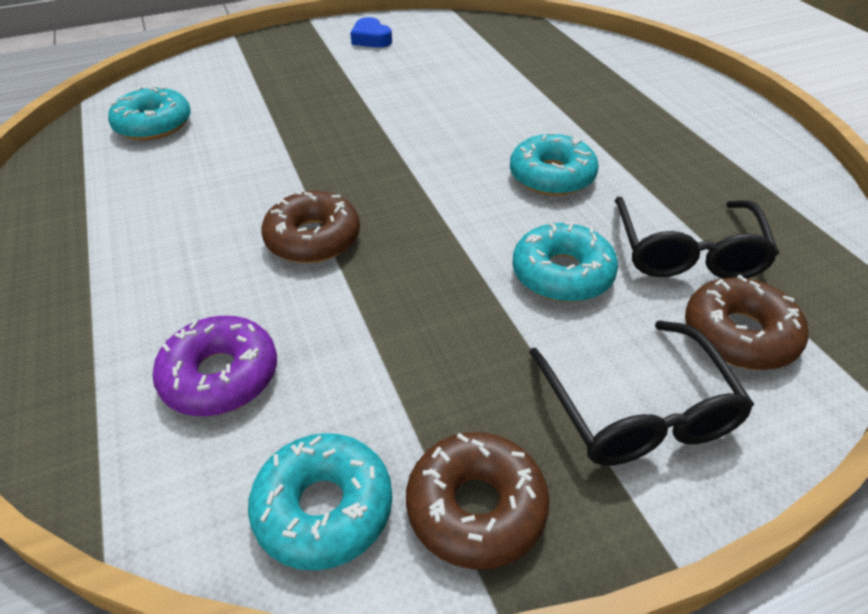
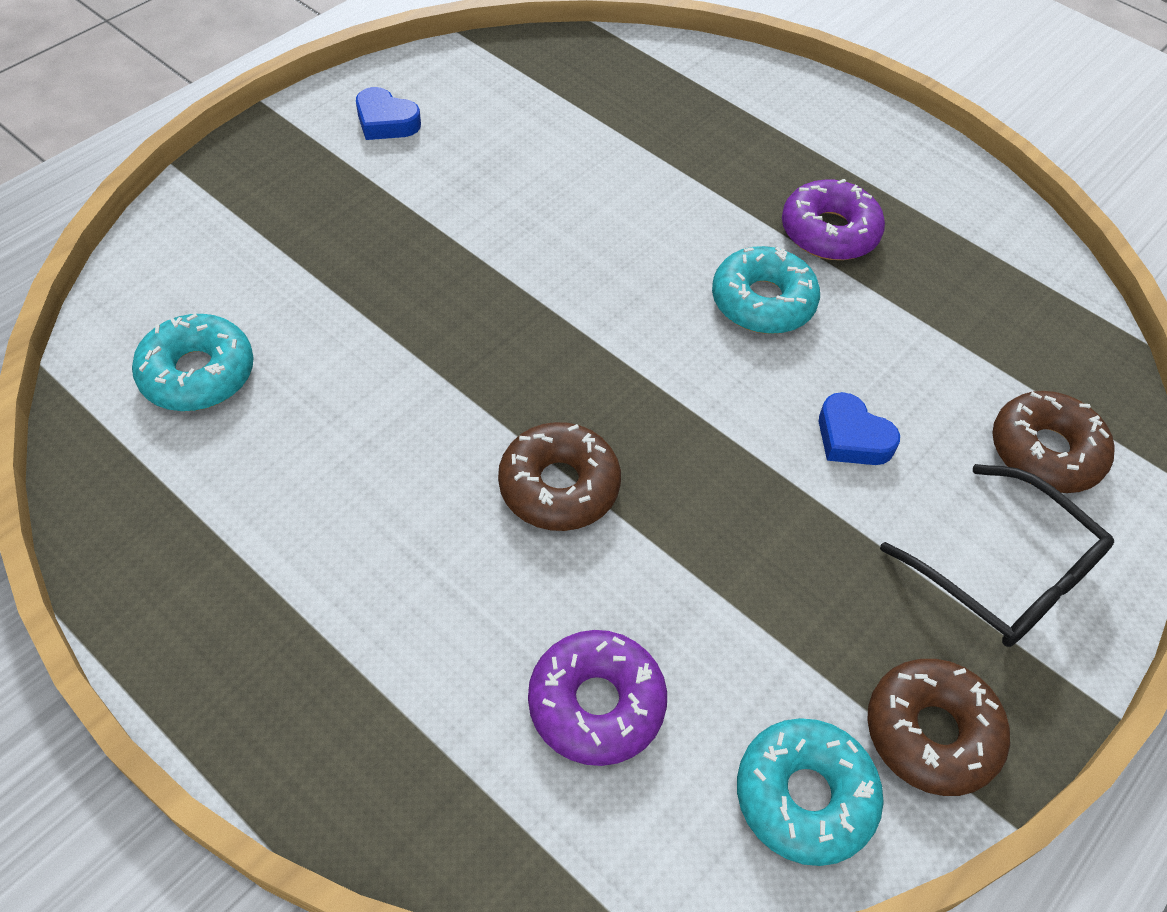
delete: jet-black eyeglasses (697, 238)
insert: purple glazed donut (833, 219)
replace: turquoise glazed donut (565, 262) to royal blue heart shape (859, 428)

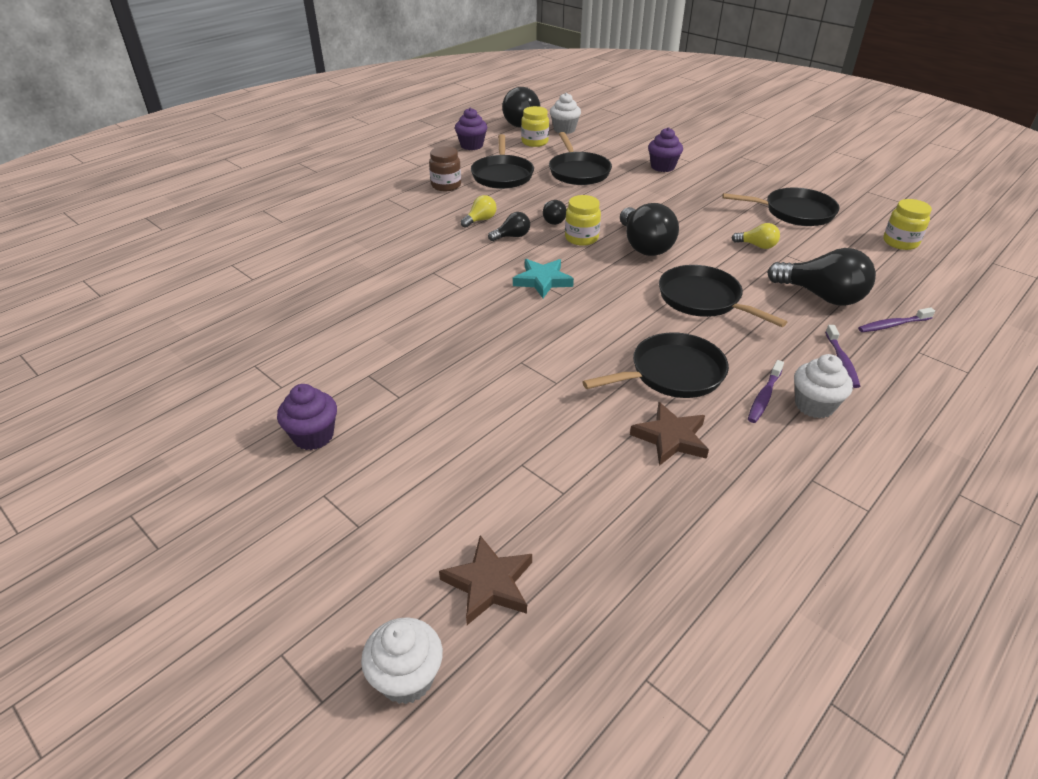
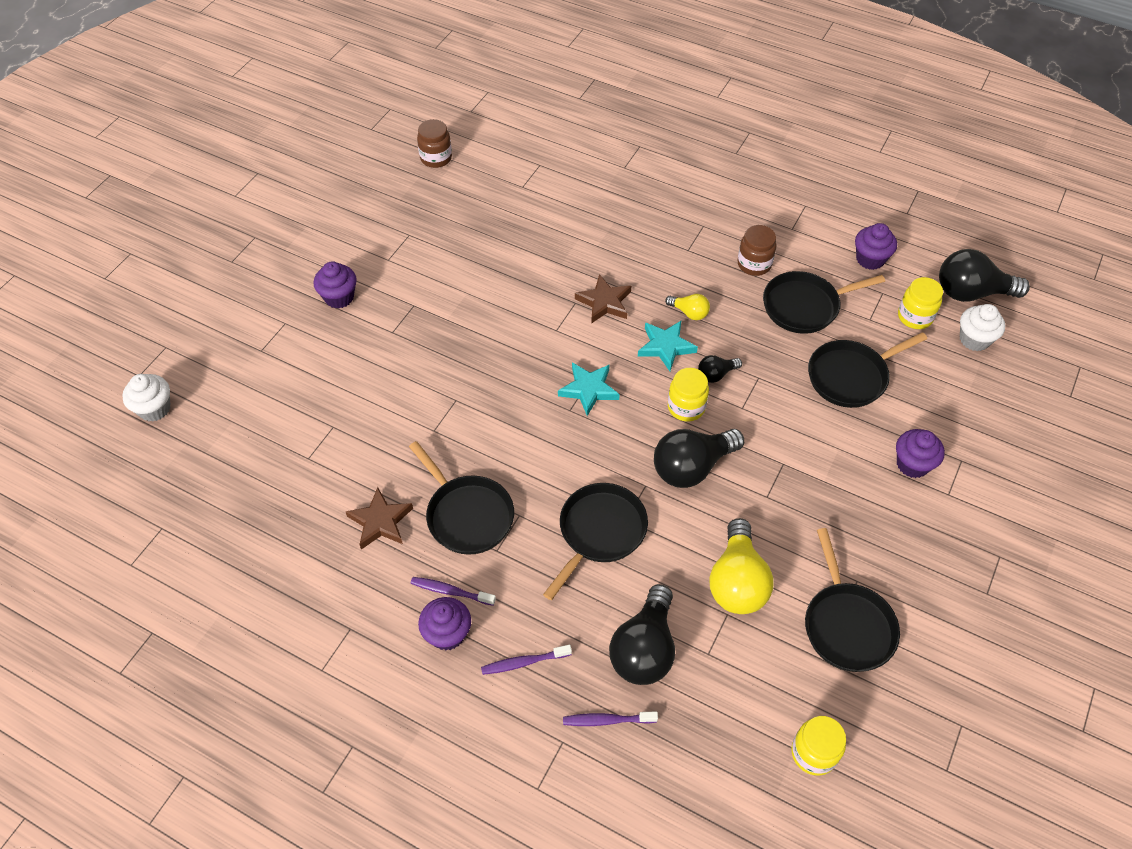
insert: dark brown preserve jar (434, 143)
move: dark brown star shape (485, 580) to (603, 299)
replace: jet-black bulb (509, 226) to turquoise star shape (668, 346)
recolor: white cupcake (823, 386) to purple cupcake (444, 623)
rotate: purple tooth brush (896, 319) = (610, 718) 60 degrees counterclockwise
resize: golden bulb (756, 236) = (741, 566) x1.98

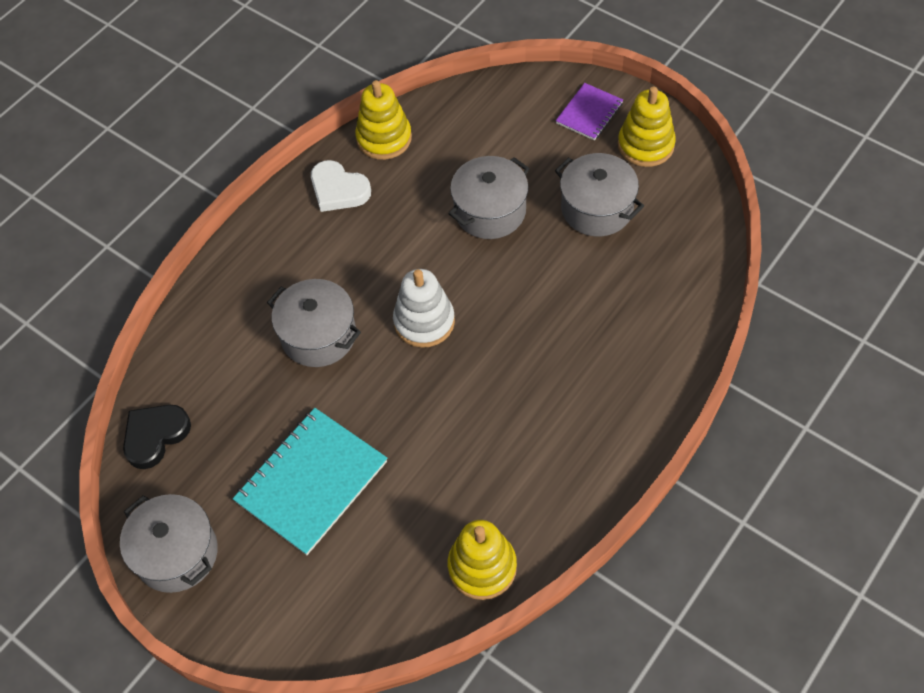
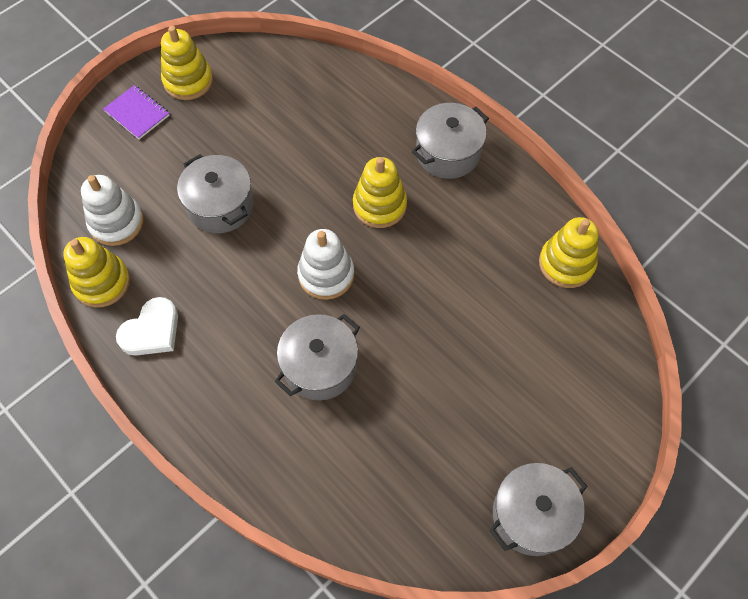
delete: jet-black heart shape (157, 437); turquoise notepad (310, 481)
insert: white stacking toy (112, 210); golden stacking toy (380, 192)
move: grey cooking pot (599, 194) to (450, 141)

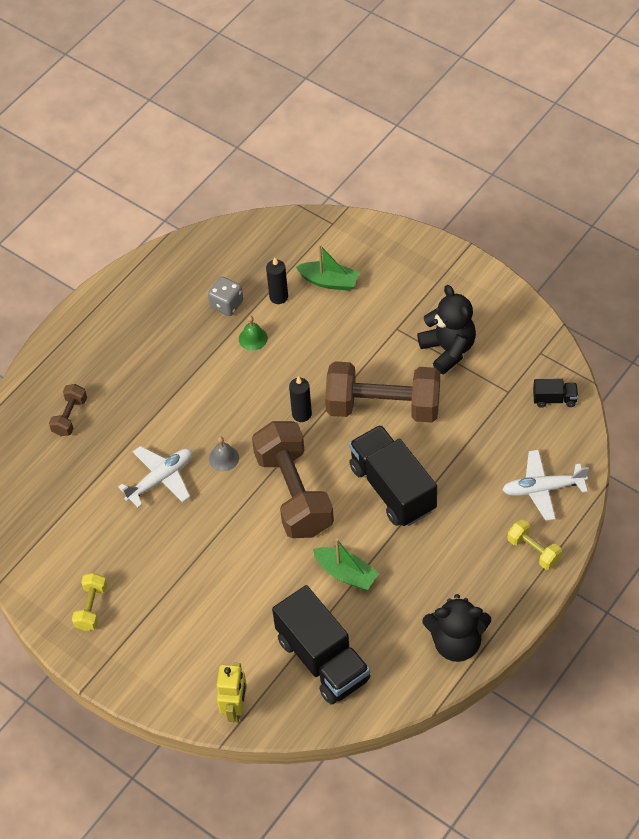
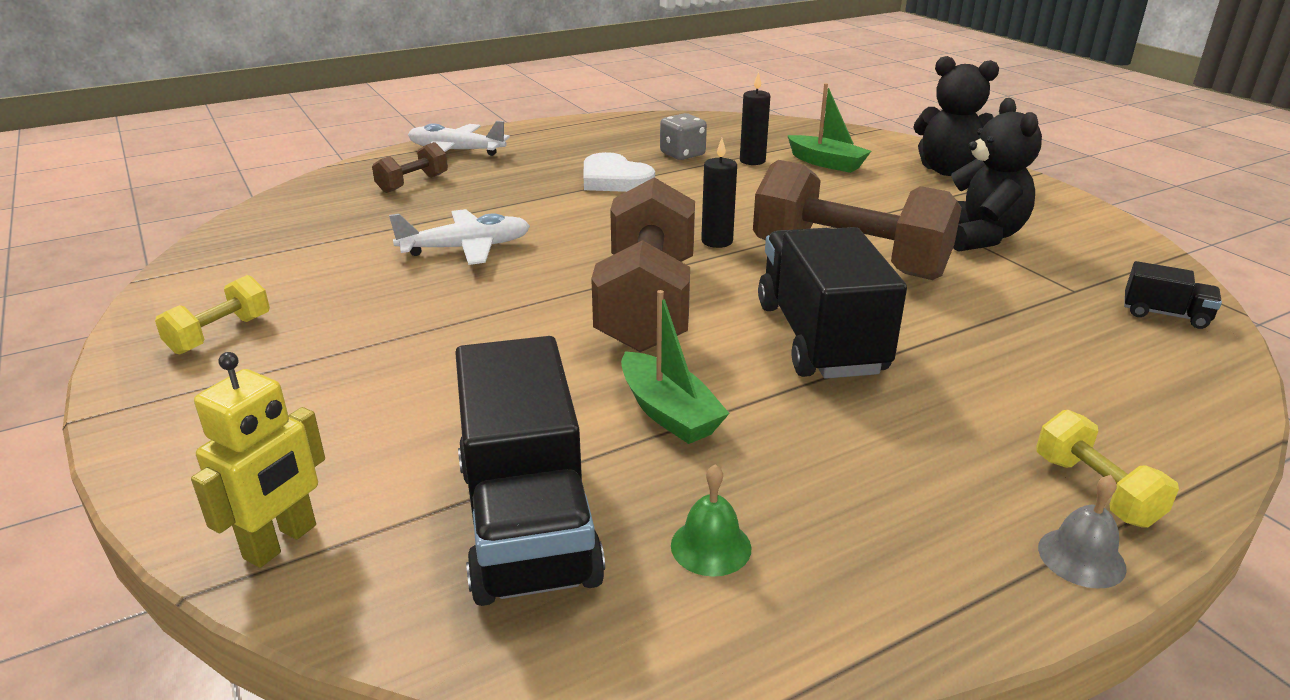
insert: white heart shape (619, 172)
move: white toy plane (545, 485) to (459, 138); emerald hand bell (253, 333) to (711, 520); jet-black stuffed bear (456, 628) to (956, 116); grey hand bell (224, 454) to (1082, 532)

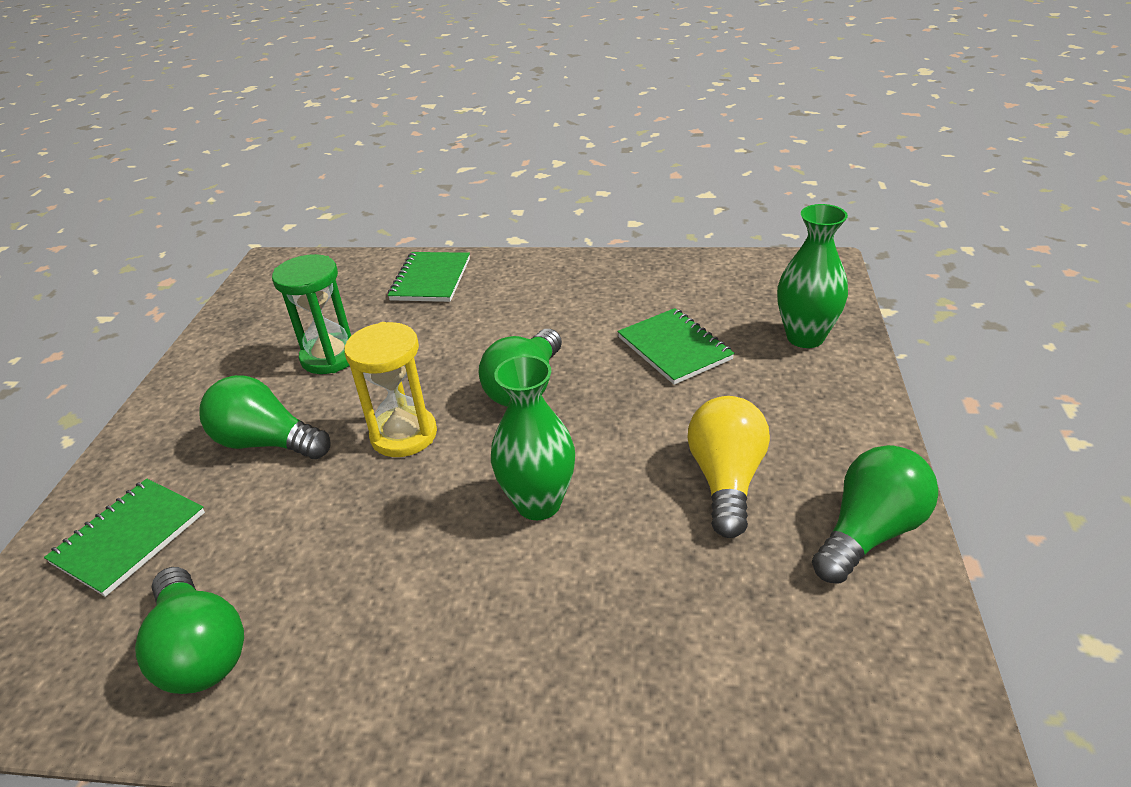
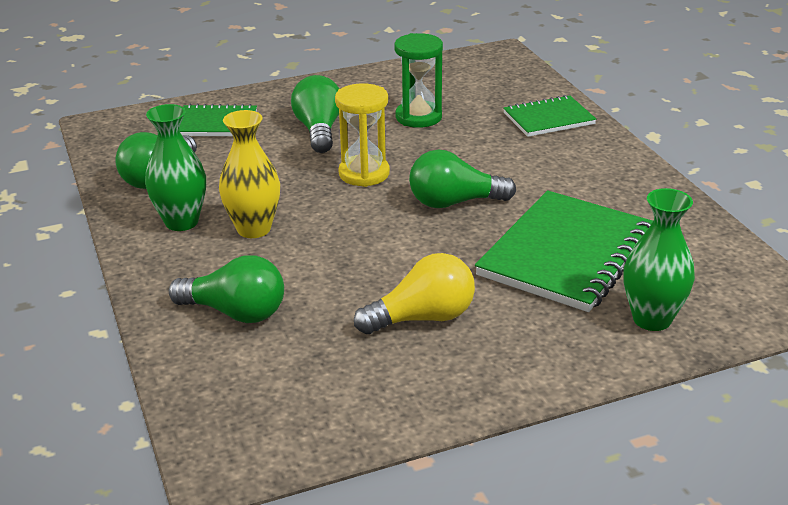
insert: golden flower vase (249, 174)
move: emerald flower vase (533, 437) to (175, 167); emerald bulb (875, 514) to (226, 289)
resize: emerald notepad (676, 346) = (564, 251) x1.76

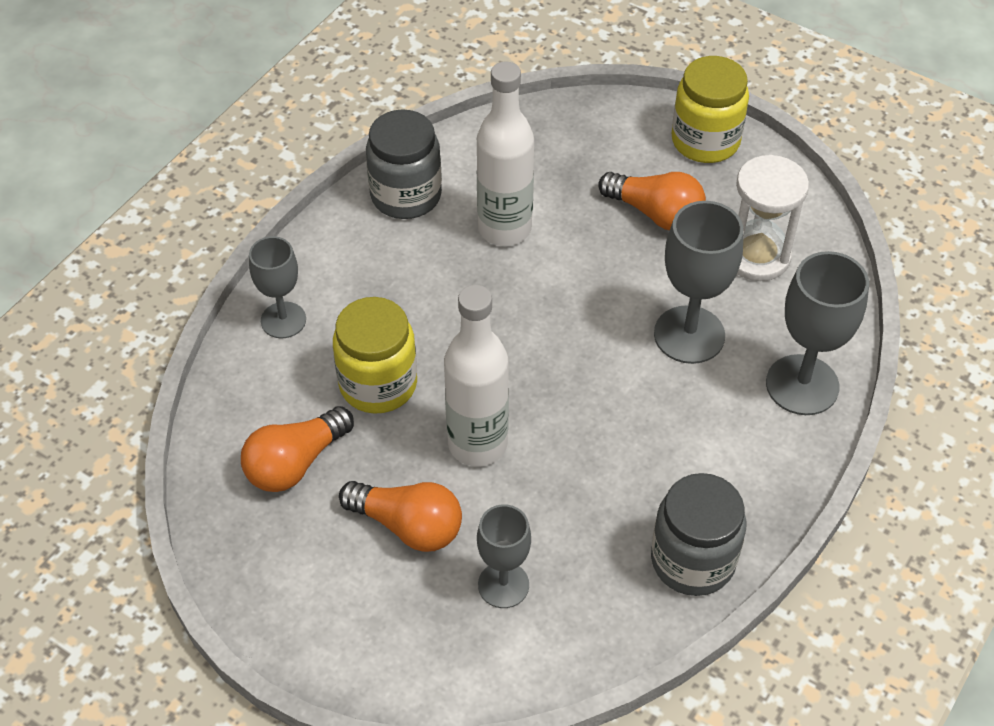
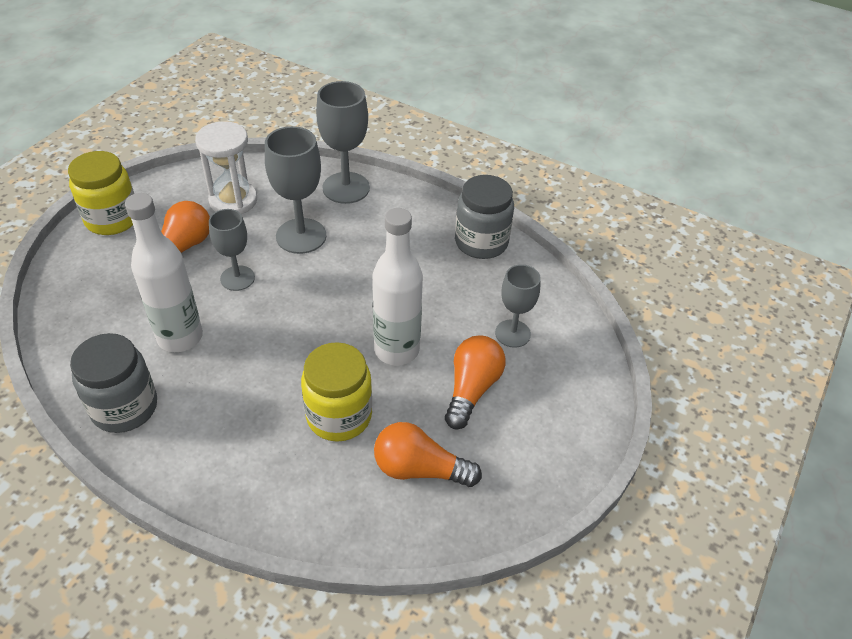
move: grey wine glass (277, 287) to (232, 250)
rotate: orange-coloured bulb (297, 449) = (428, 454) 150 degrees clockwise

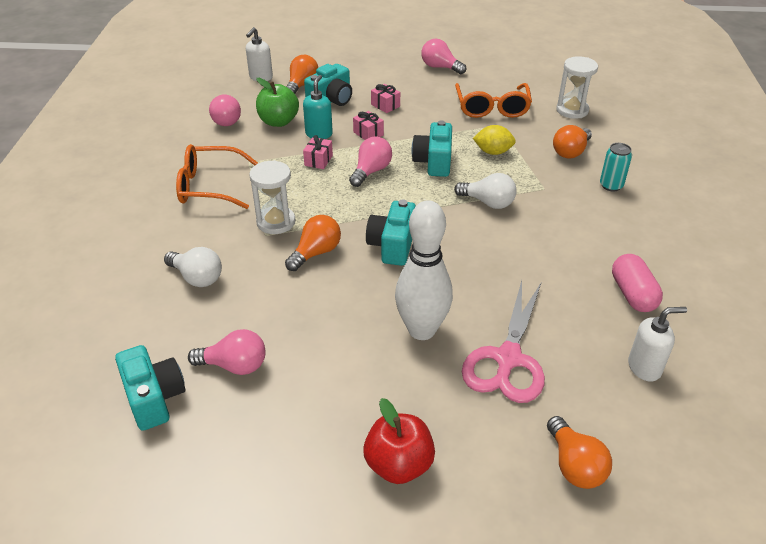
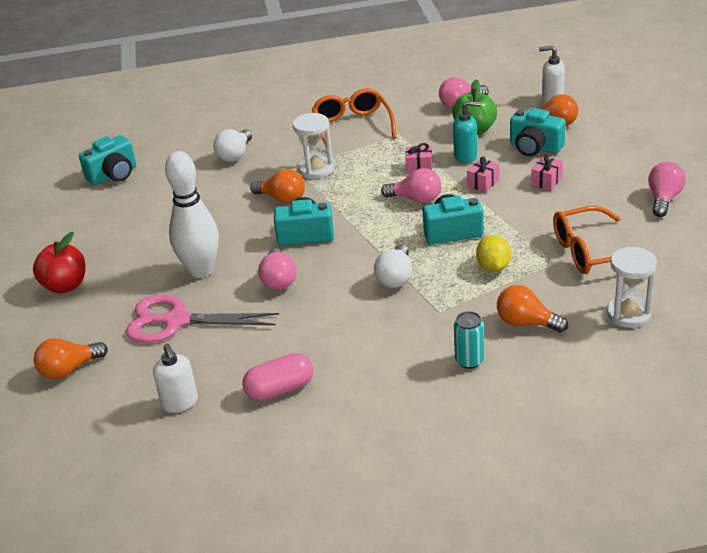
move: rosy bulb (226, 352) to (277, 269)

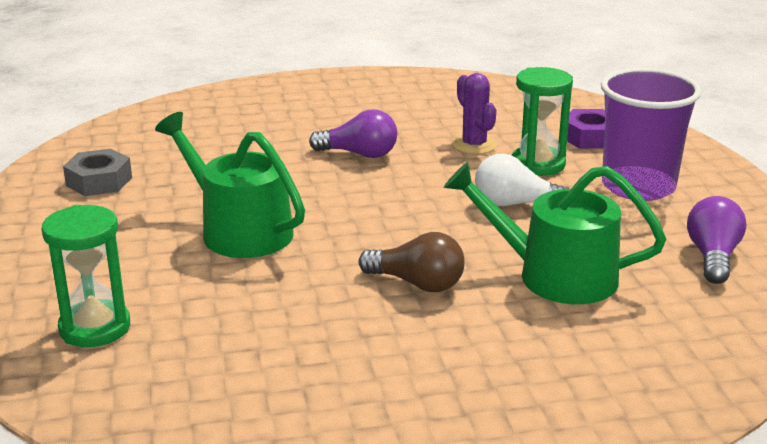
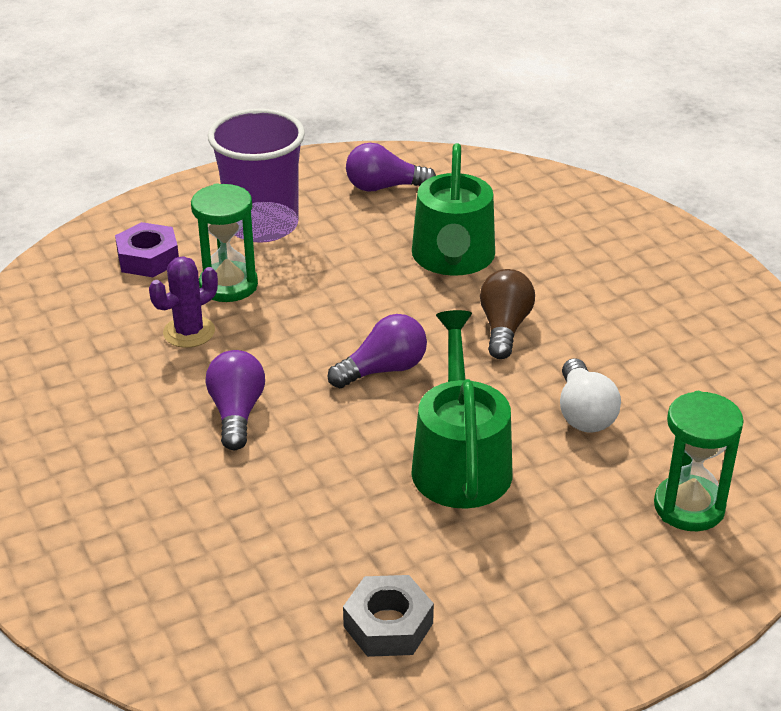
insert: purple bulb (377, 351)
move: white bulb (522, 180) to (590, 395)
rotate: emerald sprinkling can (230, 185) = (462, 409) 150 degrees clockwise

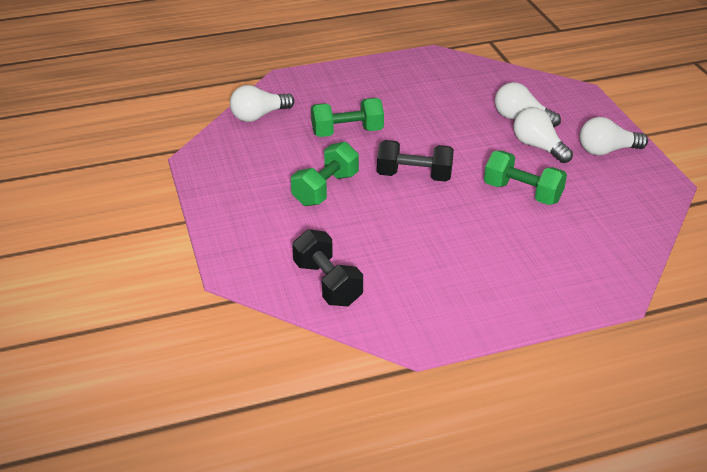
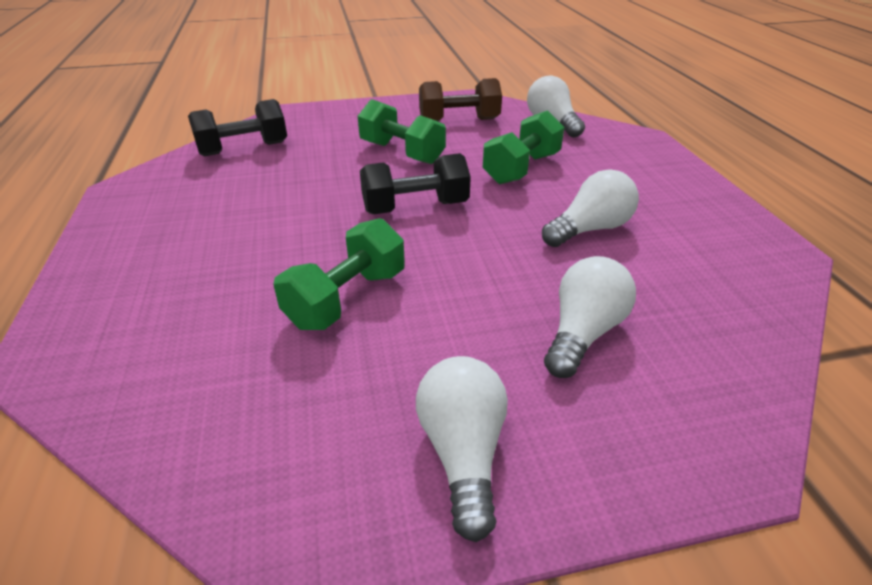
insert: dark brown dumbbell (460, 100)
move: white bulb (543, 135) to (590, 208)
rotate: jet-black dumbbell (415, 161) = (415, 183) 60 degrees clockwise; emerald dumbbell (347, 117) = (523, 147) 45 degrees clockwise

